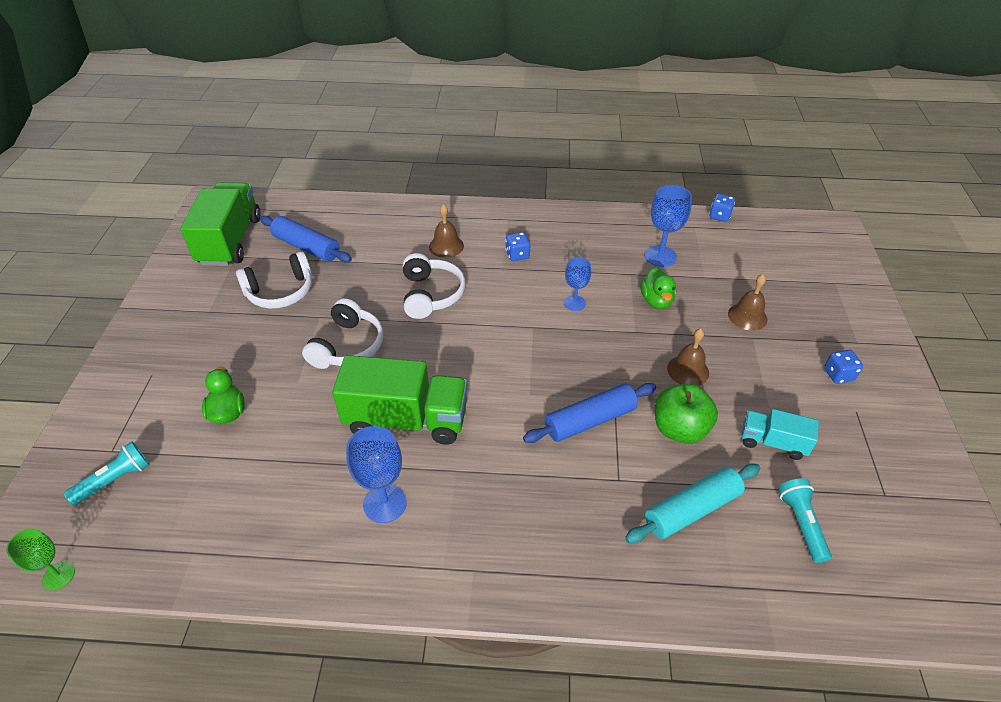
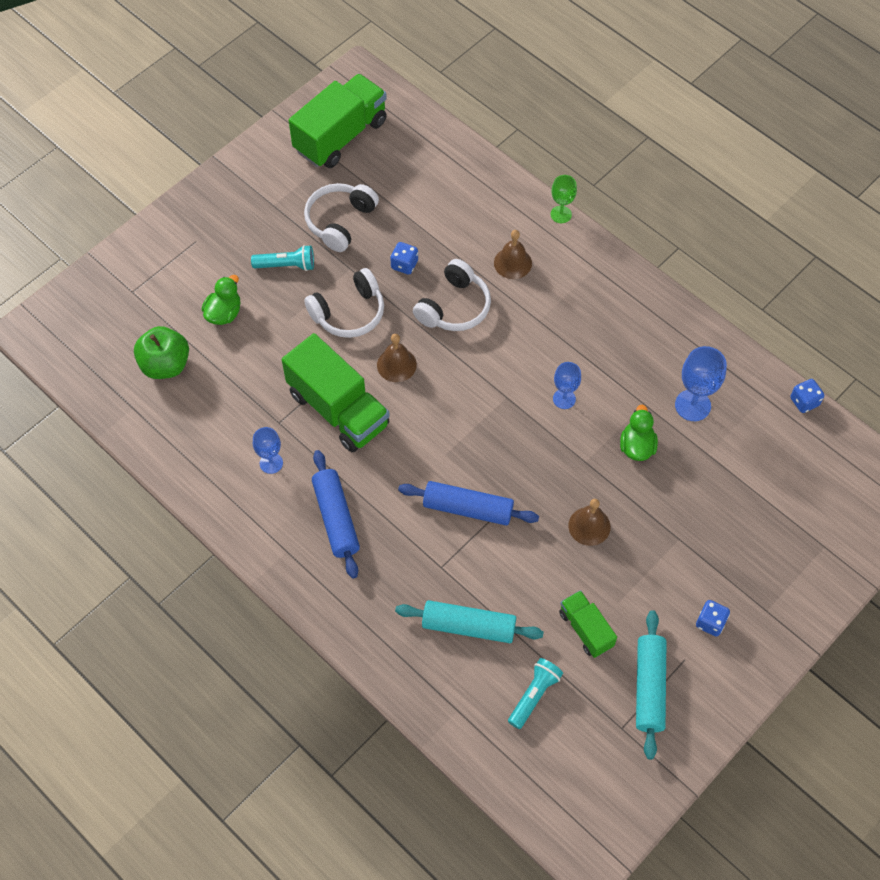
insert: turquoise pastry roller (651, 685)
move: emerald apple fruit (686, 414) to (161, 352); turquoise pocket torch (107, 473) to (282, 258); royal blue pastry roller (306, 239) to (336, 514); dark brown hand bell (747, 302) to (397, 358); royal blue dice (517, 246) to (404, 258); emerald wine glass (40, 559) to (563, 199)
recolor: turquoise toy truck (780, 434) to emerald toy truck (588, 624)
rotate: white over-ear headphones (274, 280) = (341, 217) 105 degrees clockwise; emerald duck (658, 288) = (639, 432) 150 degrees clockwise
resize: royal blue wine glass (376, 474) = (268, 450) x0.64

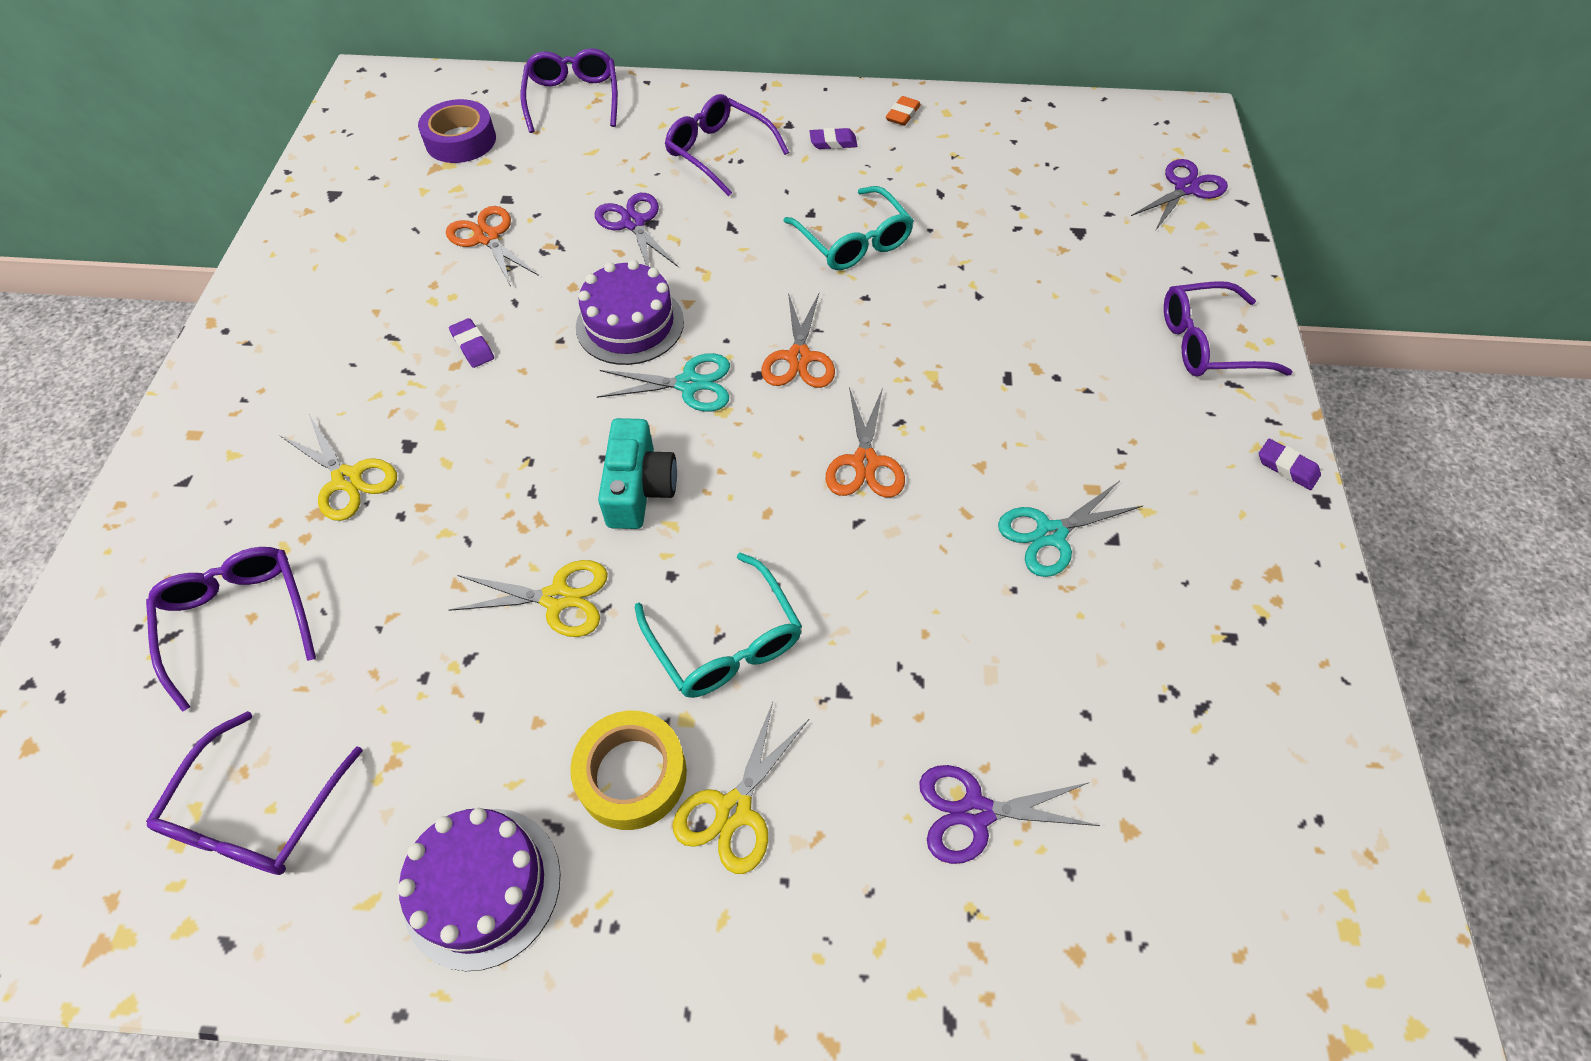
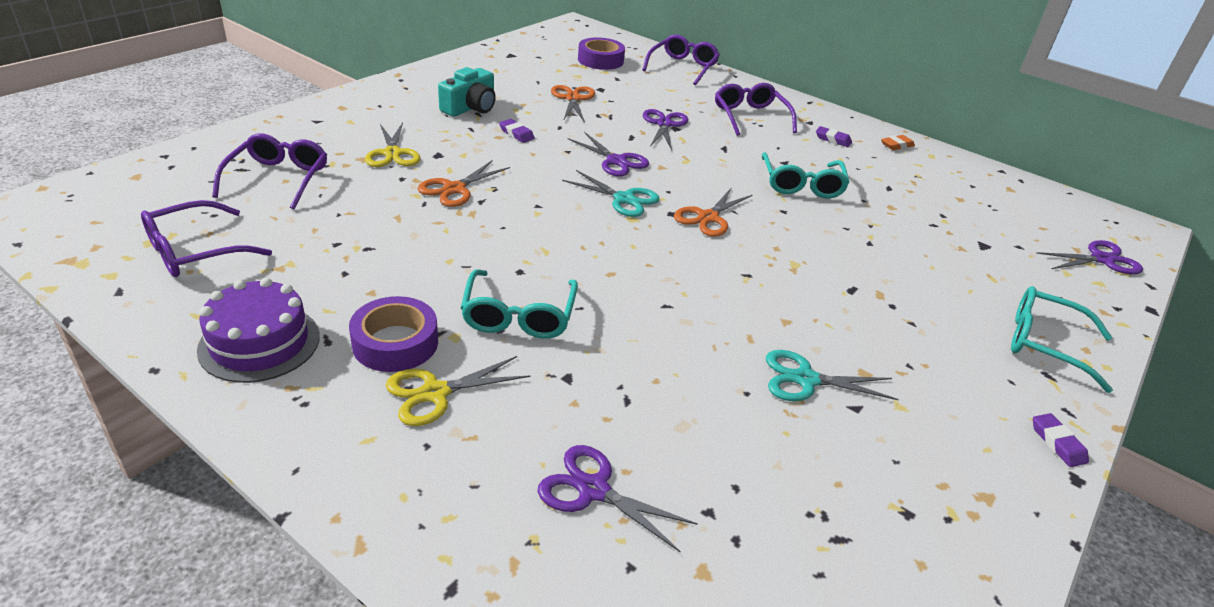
delete: golden shears (528, 598)
move: orange-coloured shears (865, 442) to (464, 183); turquoise compact camera (637, 473) to (467, 92)
replace: purple cake (630, 312) to purple shears (608, 154)
recolor: golden sticky tape (628, 770) to purple sticky tape (393, 334); purple eyeglasses (1228, 329) to turquoise eyeglasses (1062, 339)
rotate: purple eraser (471, 343) = (517, 131) 45 degrees counterclockwise

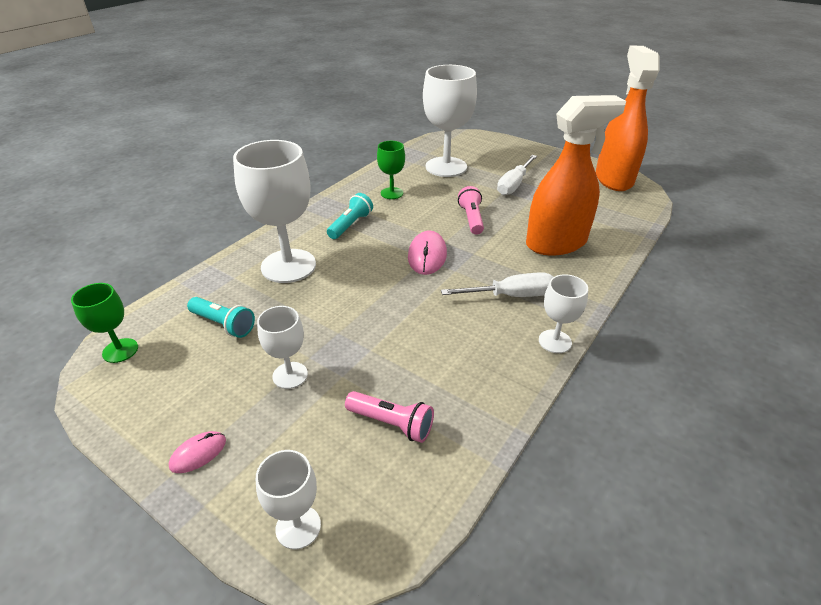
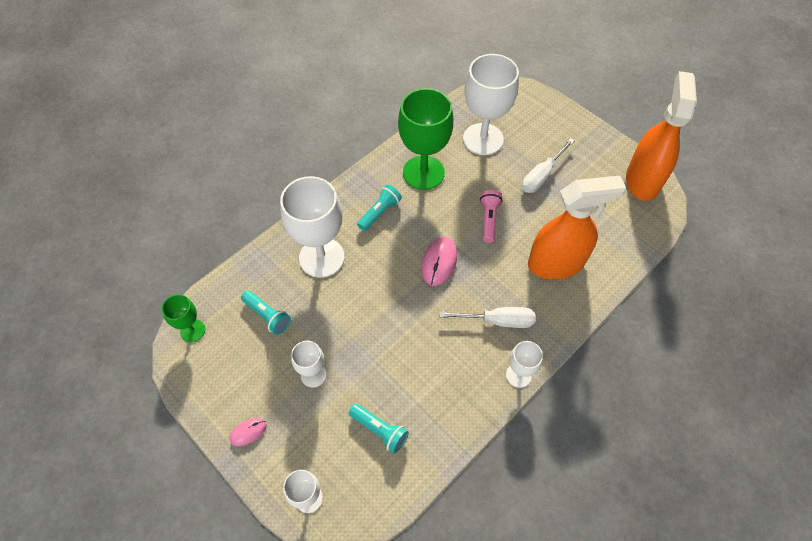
recolor: rosy pocket torch (389, 417) to turquoise pocket torch (378, 428)
resize: emerald wine glass (391, 170) = (425, 139) x1.97

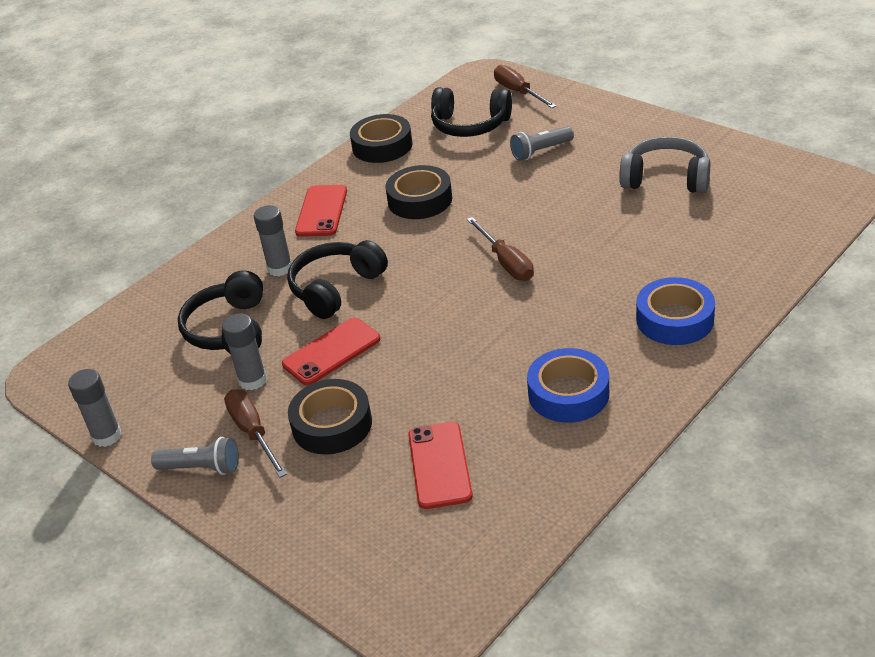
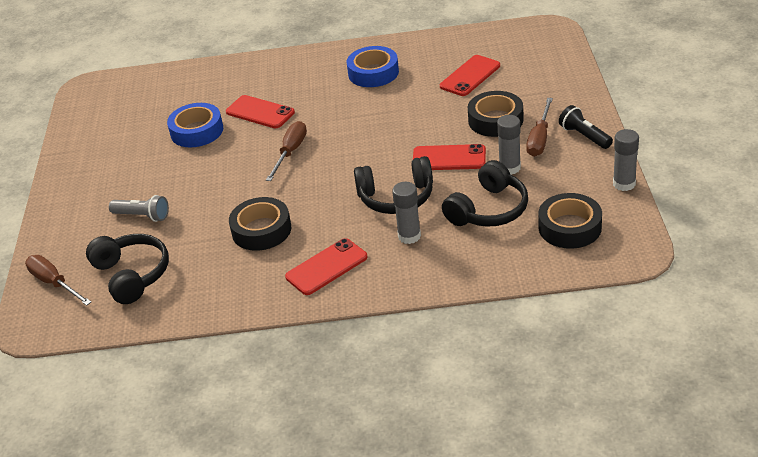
delete: grey over-ear headphones (664, 164)
insert: crimson phone (260, 111)
move: royal blue sticky tape (675, 311) to (195, 125); jet-black sticky tape (381, 138) to (570, 221)
recolor: grey pocket torch (195, 456) to jet-black pocket torch (586, 127)
rotate: dark brown screwdriver (525, 86) = (58, 280) 120 degrees clockwise

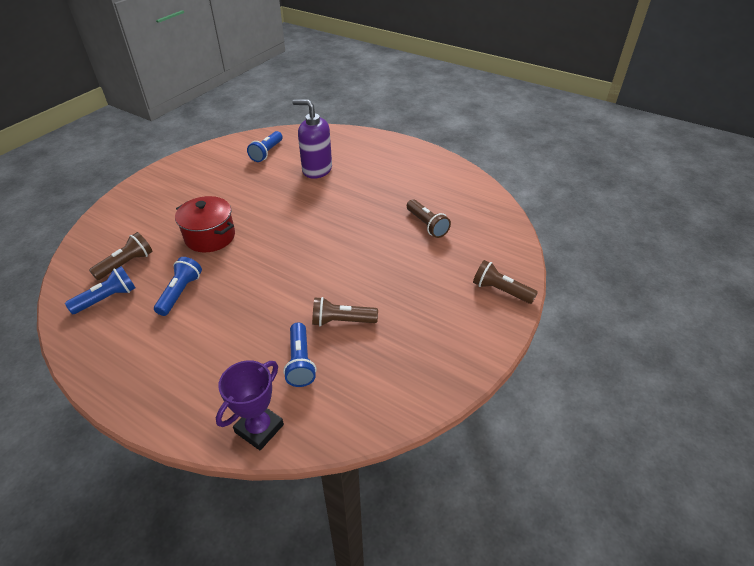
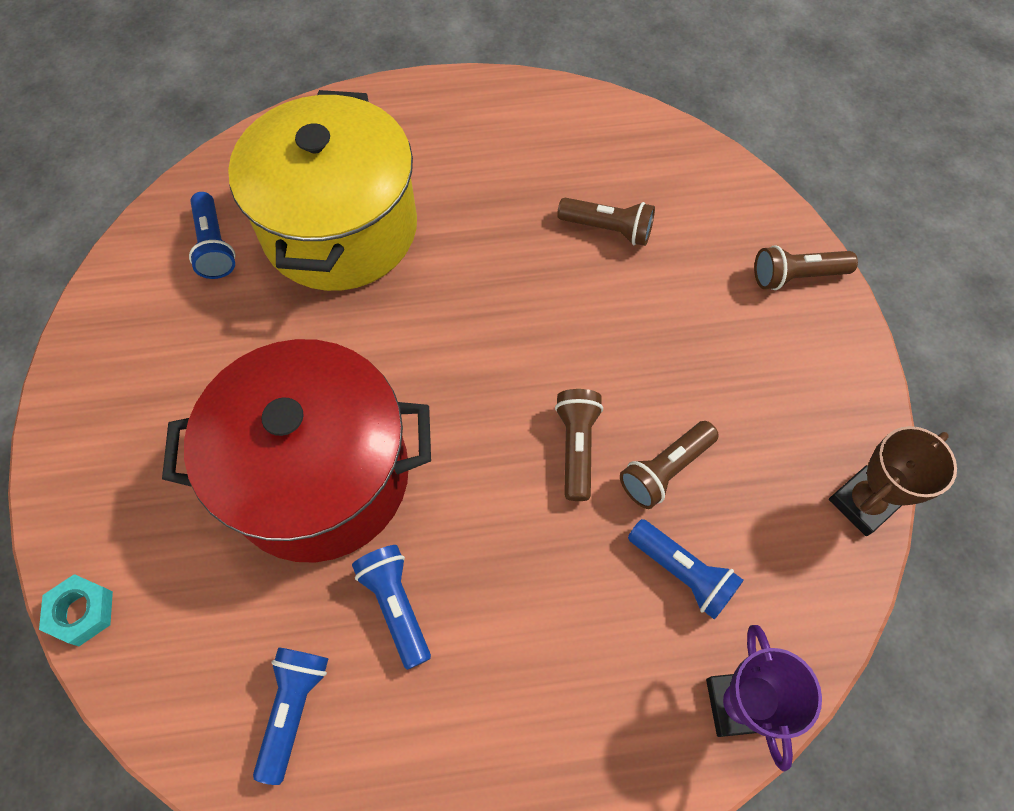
insert: turquoise hexagon nut (76, 610); dark brown prize cup (893, 481)
move: dark brown pocket torch (121, 256) to (579, 445)
replace: purple pump bottle (312, 139) to golden cooking pot (322, 190)
resize: crimson cooking pot (205, 224) = (296, 451) x1.83

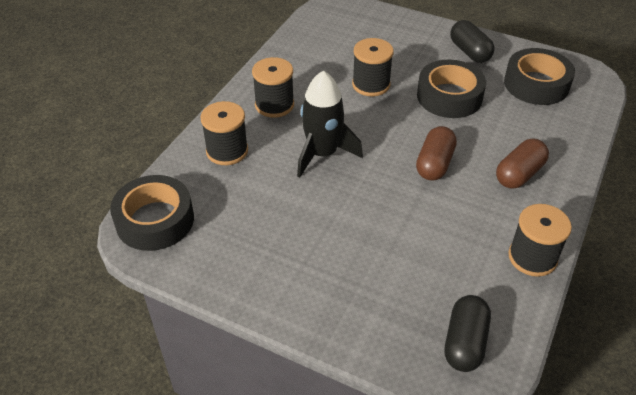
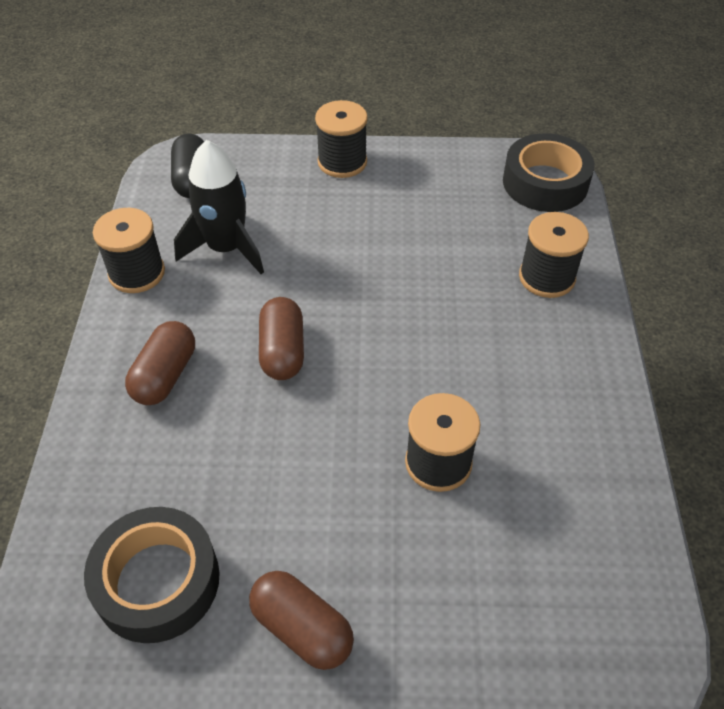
delete: jet-black sticky tape (451, 89)
move: jet-black spaceship (330, 124) to (219, 207); jet-black reel of thread (273, 87) to (341, 139)
recolor: jet-black pill (472, 41) to dark brown pill (301, 620)

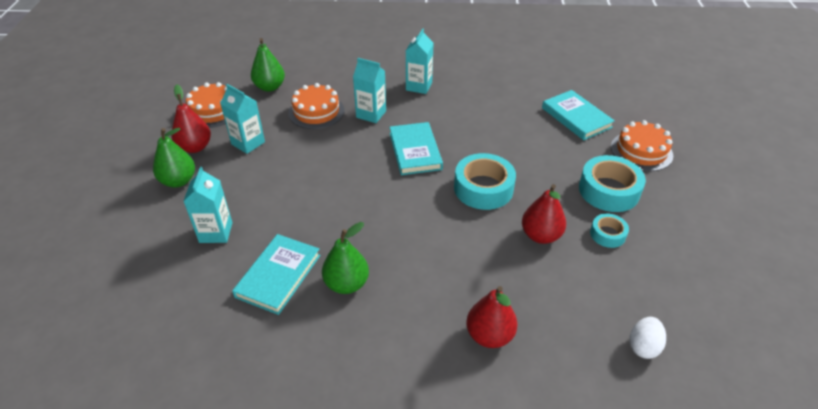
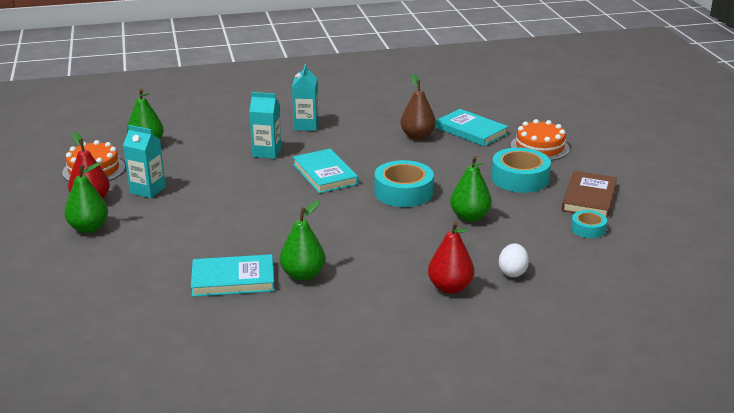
delete: turquoise milk carton (208, 205); orange-coloured cake (316, 106)
insert: dark brown pear (418, 107); dark brown hardcover (589, 194)
move: white egg (647, 338) to (514, 260); turquoise sticky tape (609, 230) to (589, 224)
recolor: crimson pear (544, 214) to emerald pear (471, 189)
rotate: turquoise hardcover (276, 274) = (232, 275) 75 degrees clockwise

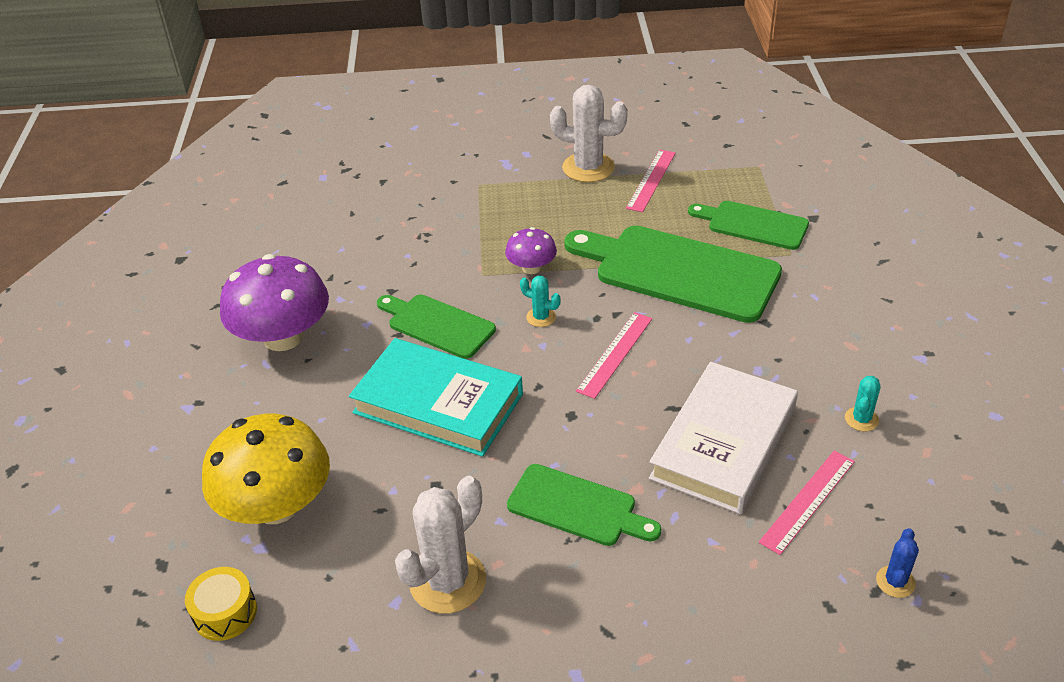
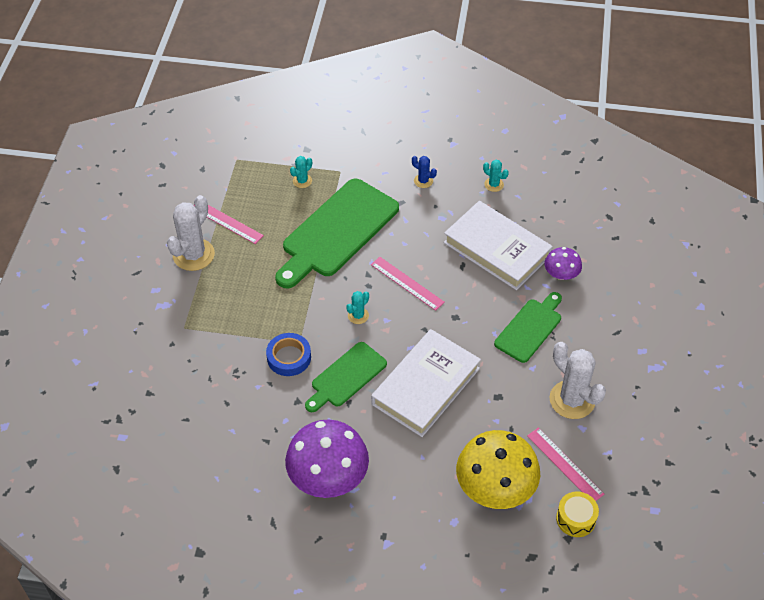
insert: royal blue sticky tape (288, 354)
move: royal blue cactus (897, 563) to (424, 172); rosy measuring stick (807, 503) to (565, 464); purple toadstool (531, 250) to (563, 263)
replace: emerald bread board (748, 225) to turquoise cactus (301, 172)
recolor: turquoise hardcover (436, 397) to white hardcover (426, 383)

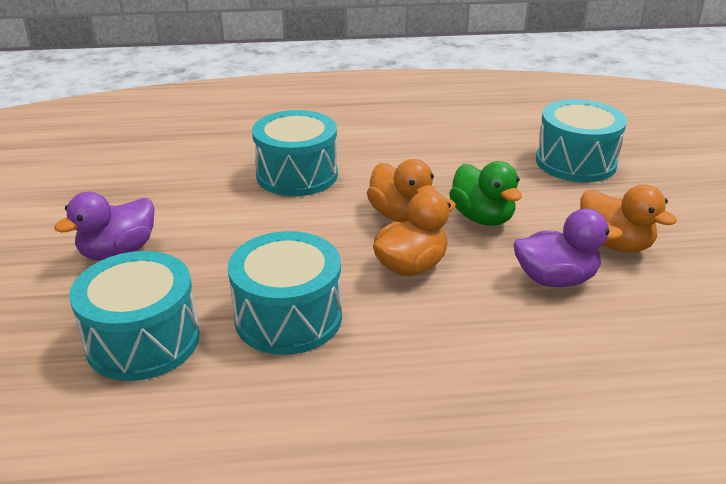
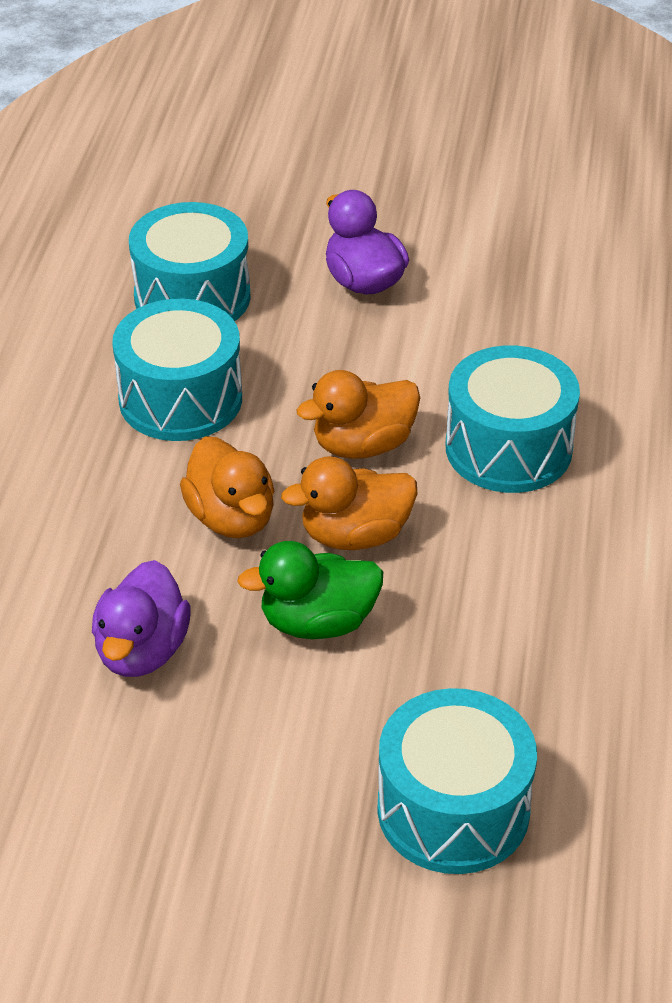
move: orange-coloured duck (628, 218) to (358, 414)

